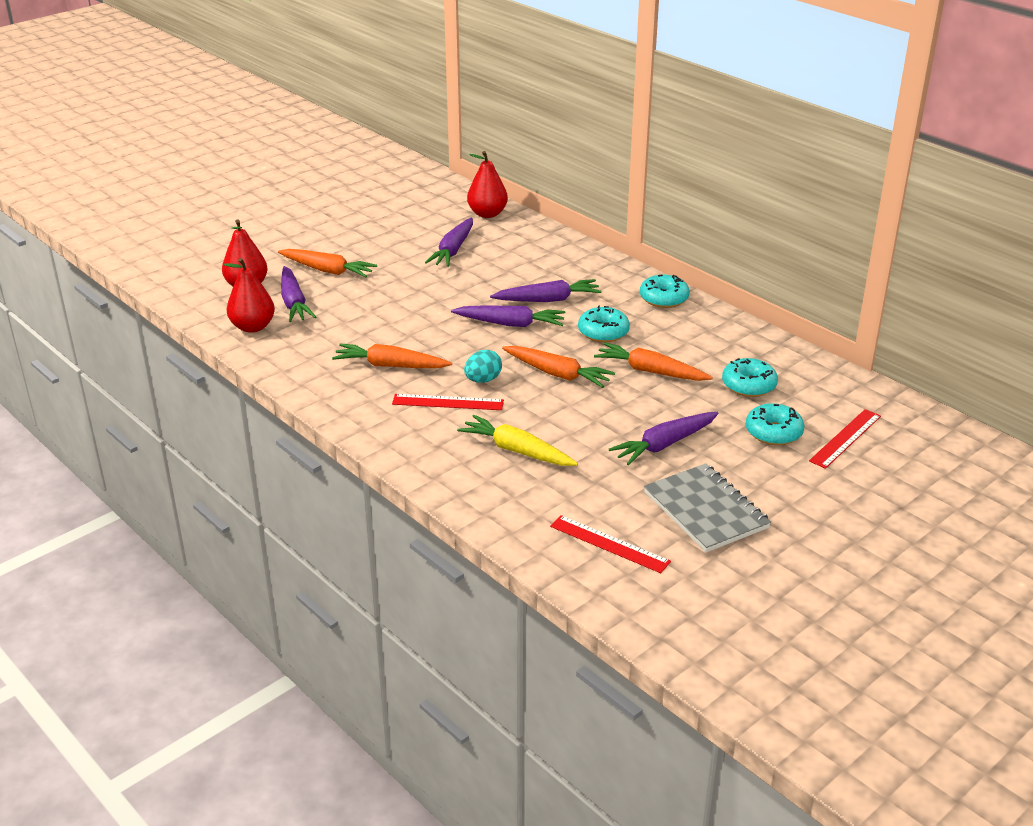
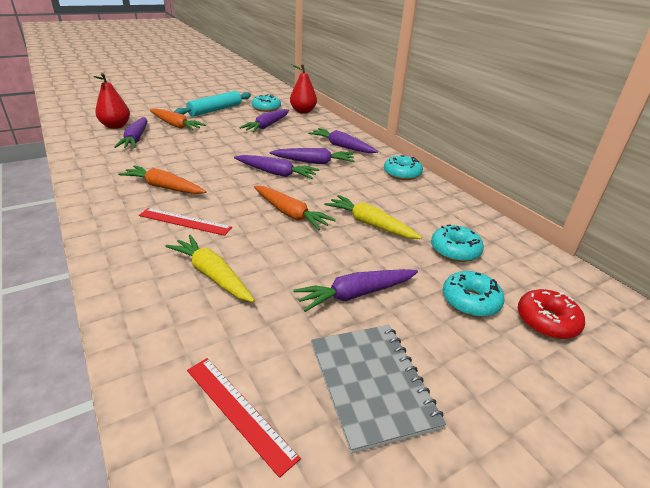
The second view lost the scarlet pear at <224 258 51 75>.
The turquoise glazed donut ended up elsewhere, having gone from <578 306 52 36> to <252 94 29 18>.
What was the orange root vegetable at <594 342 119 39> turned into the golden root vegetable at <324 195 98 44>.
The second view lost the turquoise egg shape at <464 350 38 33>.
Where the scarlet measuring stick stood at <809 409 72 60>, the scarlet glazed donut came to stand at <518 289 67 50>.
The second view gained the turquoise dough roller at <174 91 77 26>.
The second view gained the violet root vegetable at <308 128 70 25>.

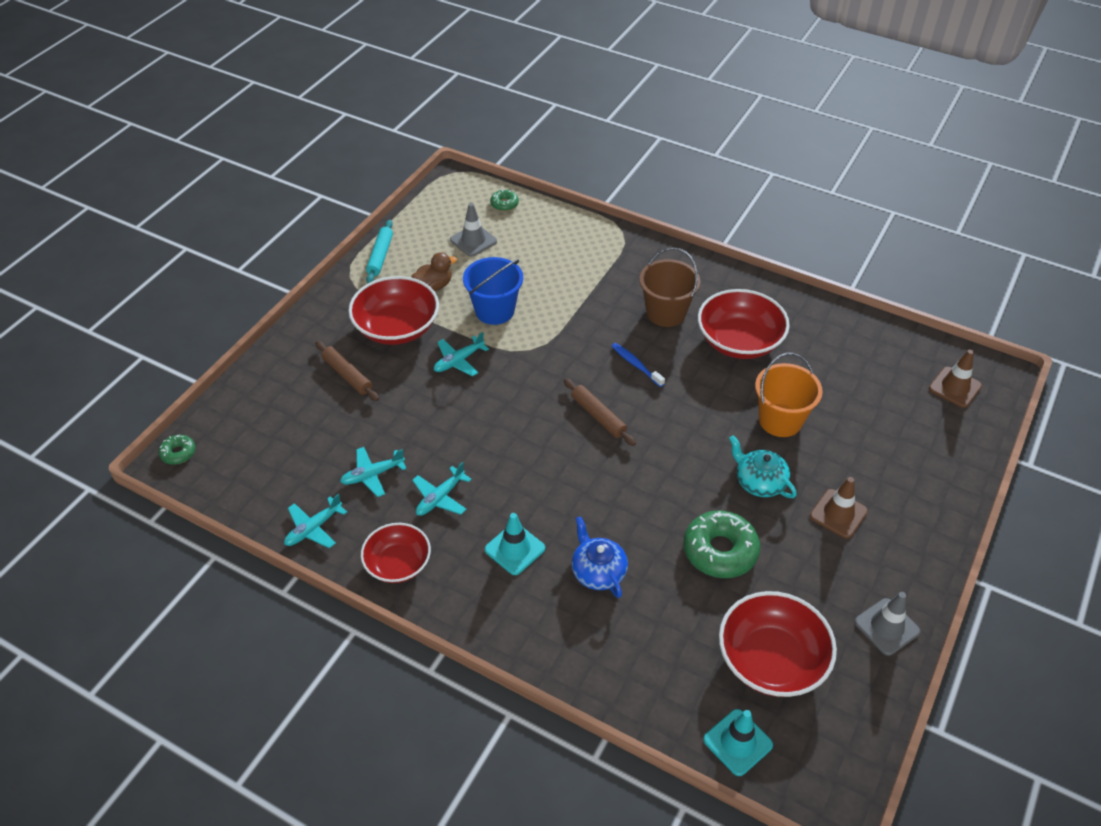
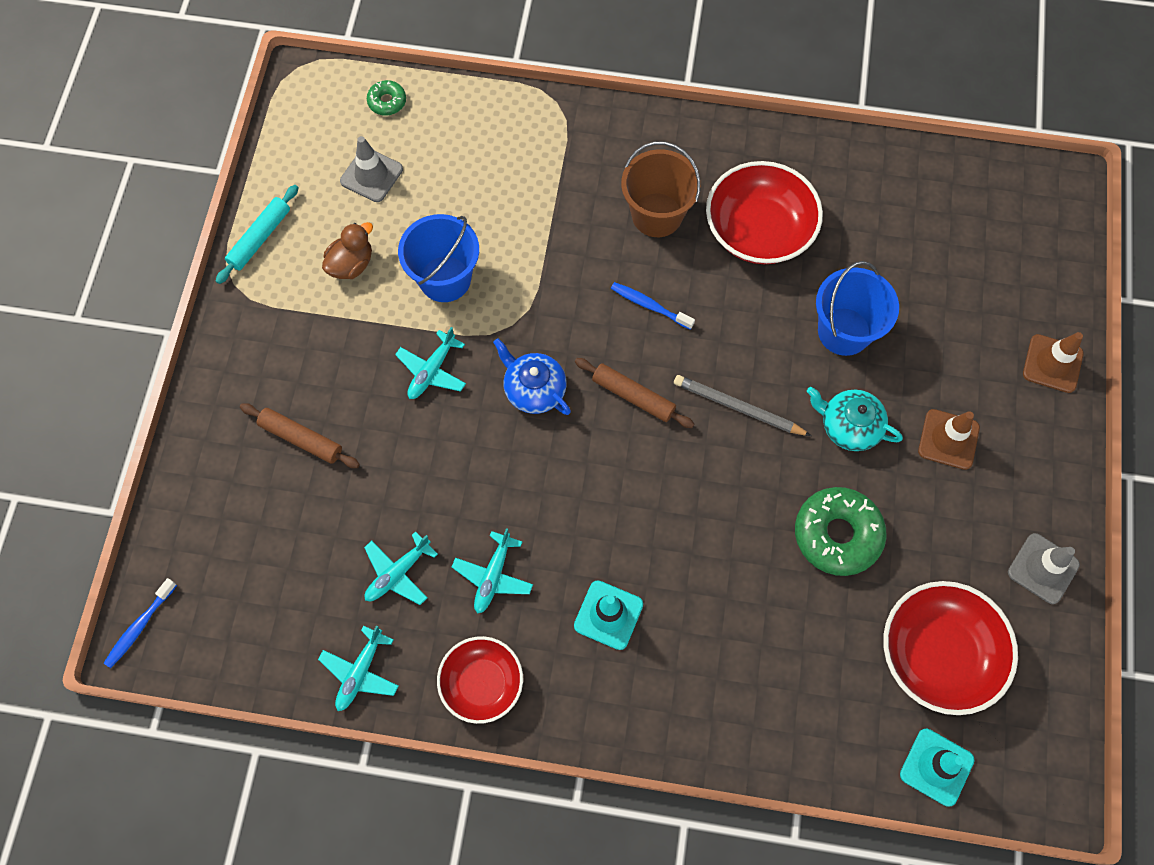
The turquoise dough roller at <366 220 27 64> ended up facing another way, 45 degrees clockwise from before.
The second view lost the scarlet serving bowl at <348 276 91 69>.
The dark brown traffic cone ended up elsewhere, having gone from <929 350 53 58> to <1023 332 61 61>.
What was the orange pail at <755 353 68 84> turned into the cobalt pail at <816 261 83 95>.
Where the leaf-green glazed donut stood at <159 435 36 30>, the cobalt dental brush came to stand at <104 578 73 90>.
The cobalt china teapot ended up elsewhere, having gone from <572 516 56 82> to <493 338 78 77>.
The second view gained the grey pencil at <674 375 137 61>.

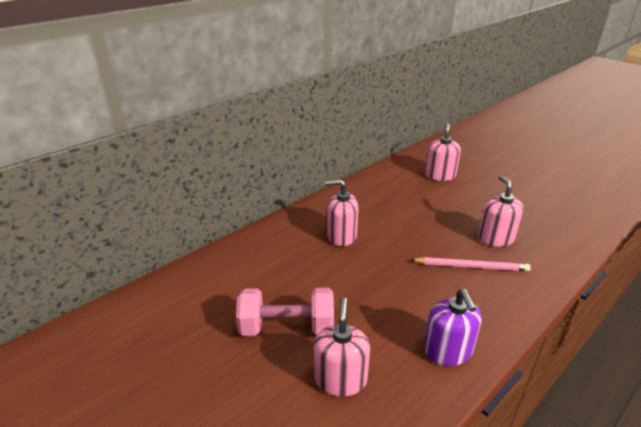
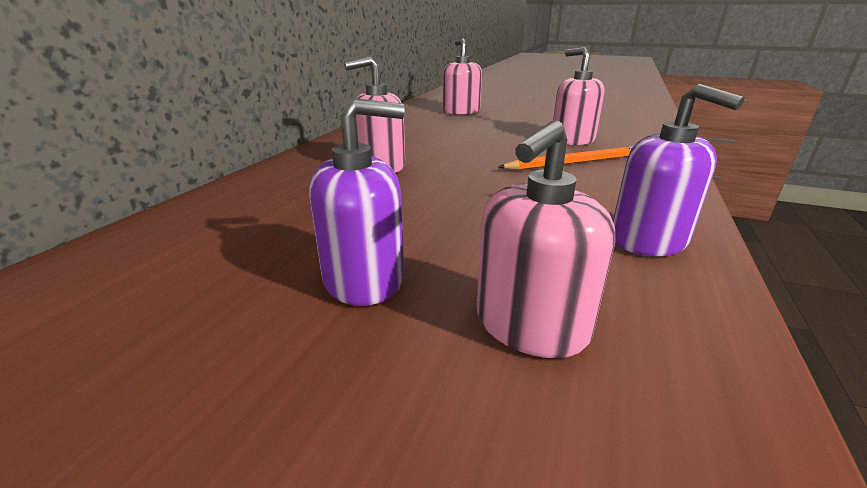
What was the pink pencil at <410 257 121 14> turned into the orange pencil at <499 146 135 24>.
Where the pink hand weight stood at <236 288 98 48>, the violet pump bottle came to stand at <309 98 96 208>.
The pink pump bottle at <314 298 56 98> ended up facing another way, 120 degrees counterclockwise from before.

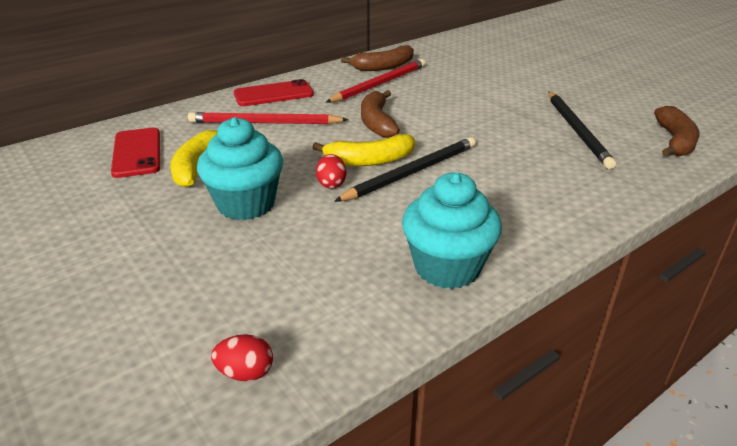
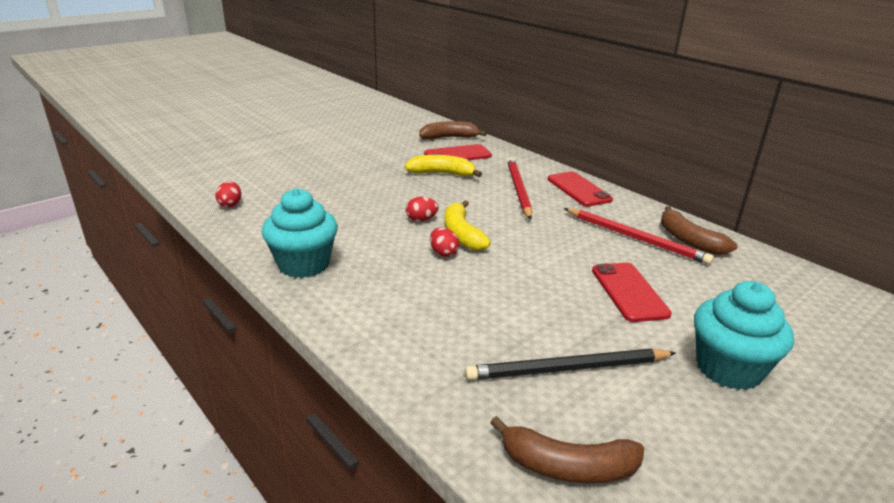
The dark brown banana fruit ended up elsewhere, having gone from <361 90 39 48> to <419 121 68 19>.
The turquoise fairy cake ended up elsewhere, having gone from <197 117 86 103> to <694 281 100 109>.
Where the black pencil stood at <334 137 142 65>, the scarlet egg shape came to stand at <430 227 29 30>.
The second view gained the scarlet phone at <592 263 80 59>.

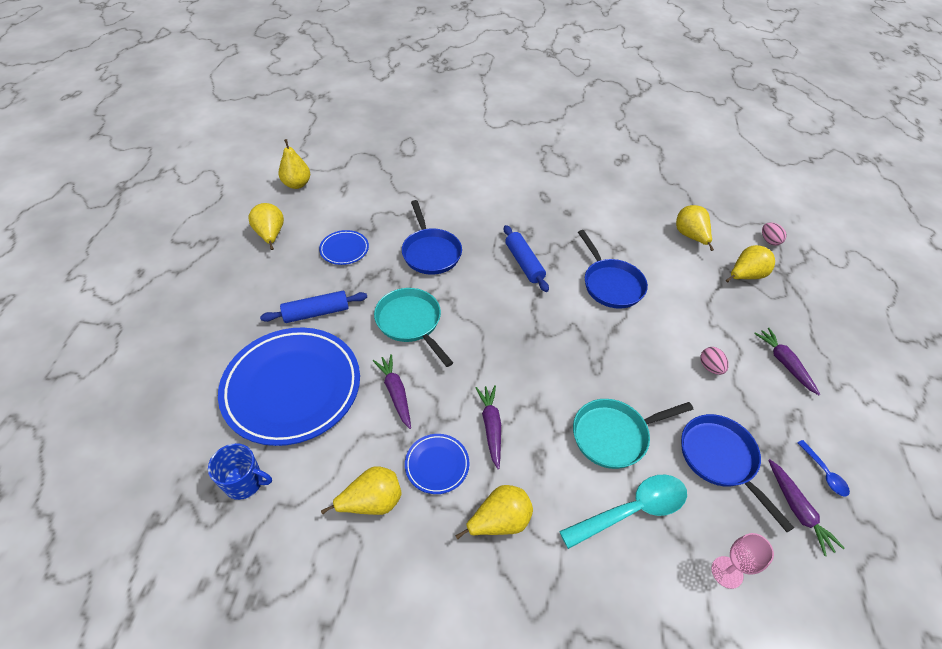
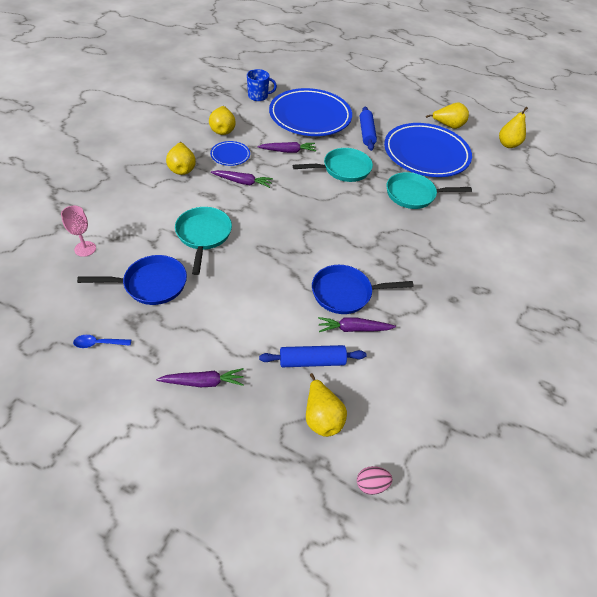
What was the cobalt skillet at <402 200 60 75> turned into the turquoise skillet at <386 172 86 37>.
The second view lost the golden pear at <676 205 38 46>.
The cobalt dough roller ended up elsewhere, having gone from <504 225 45 67> to <259 345 107 22>.
The size of the cobalt plate at <319 230 50 35> changed by a factor of 2.30.
The second view lost the pink egg shape at <700 347 29 28>.
The cobalt tea mug at <208 443 64 57> ended up facing another way, 120 degrees counterclockwise from before.
The violet root vegetable ended up elsewhere, having gone from <768 459 77 97> to <318 317 78 15>.
The second view lost the turquoise tablespoon at <559 475 128 74>.

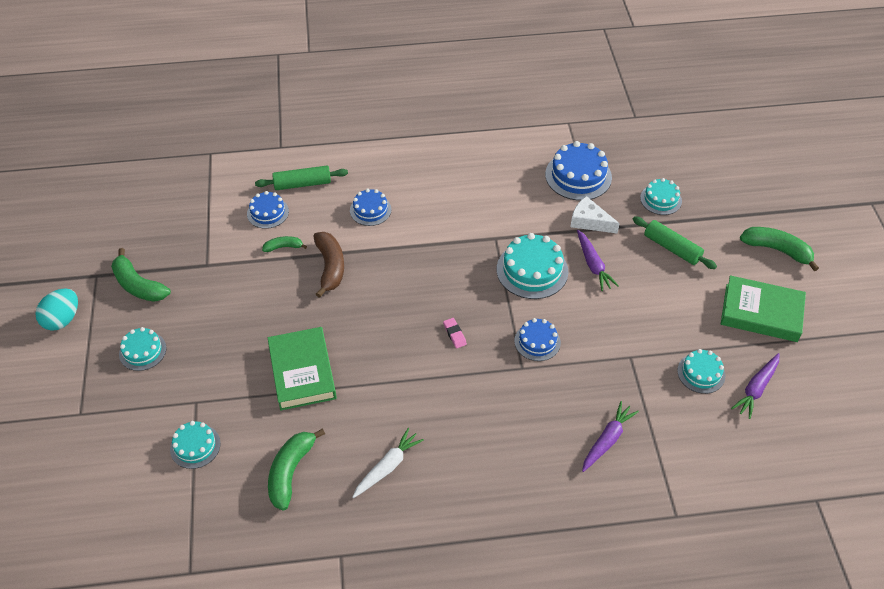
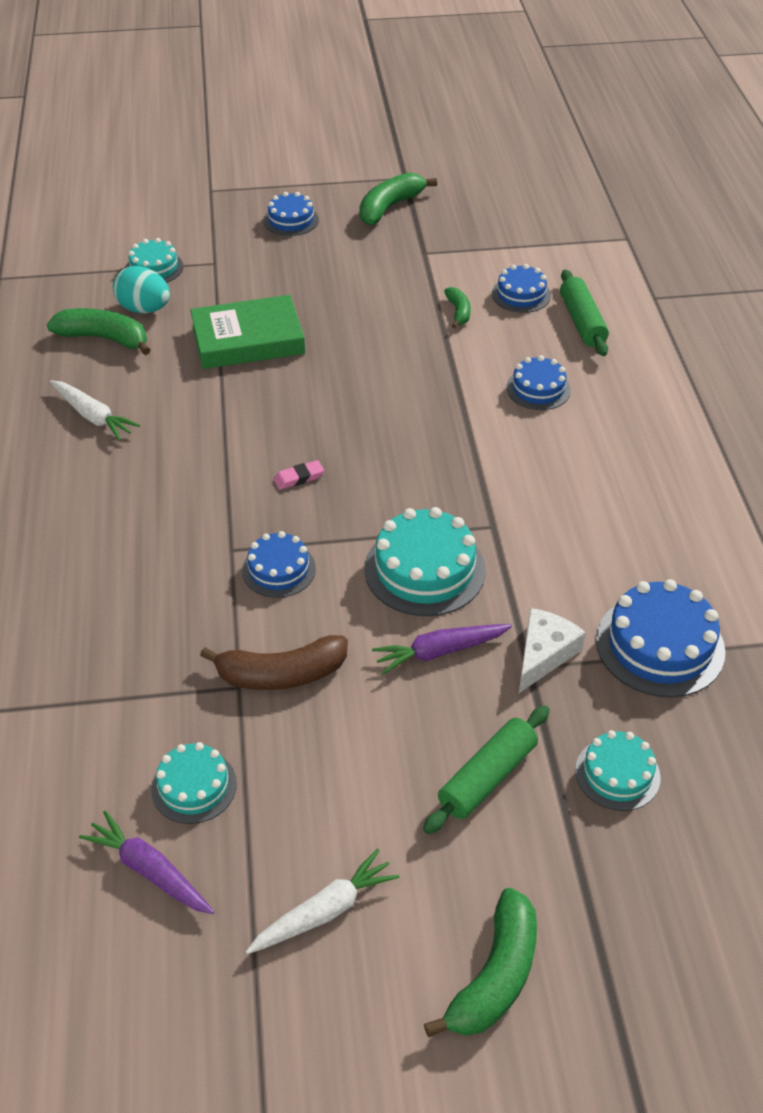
The dark brown banana fruit ended up elsewhere, having gone from <313 232 31 66> to <200 635 148 55>.
Where the leaf-green book stood at <721 275 85 67>, the pure white root vegetable came to stand at <246 849 154 105>.
The turquoise egg shape ended up elsewhere, having gone from <35 288 43 43> to <113 266 57 47>.
What was the turquoise gateau at <119 327 47 44> turned into the cobalt gateau at <264 192 55 44>.
The second view lost the violet root vegetable at <582 401 57 71>.

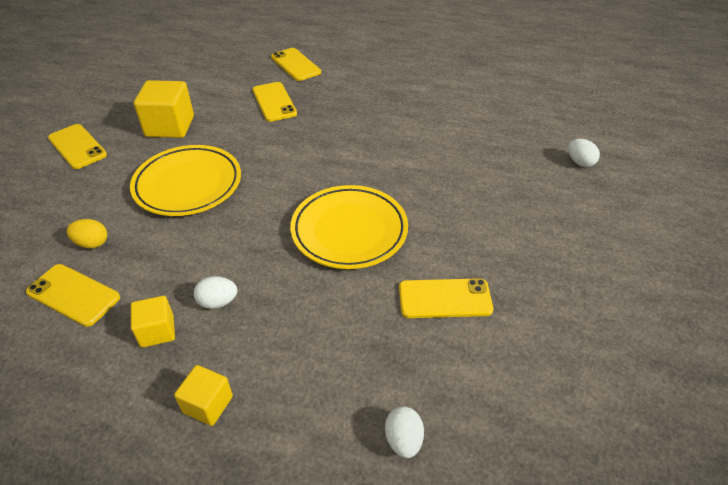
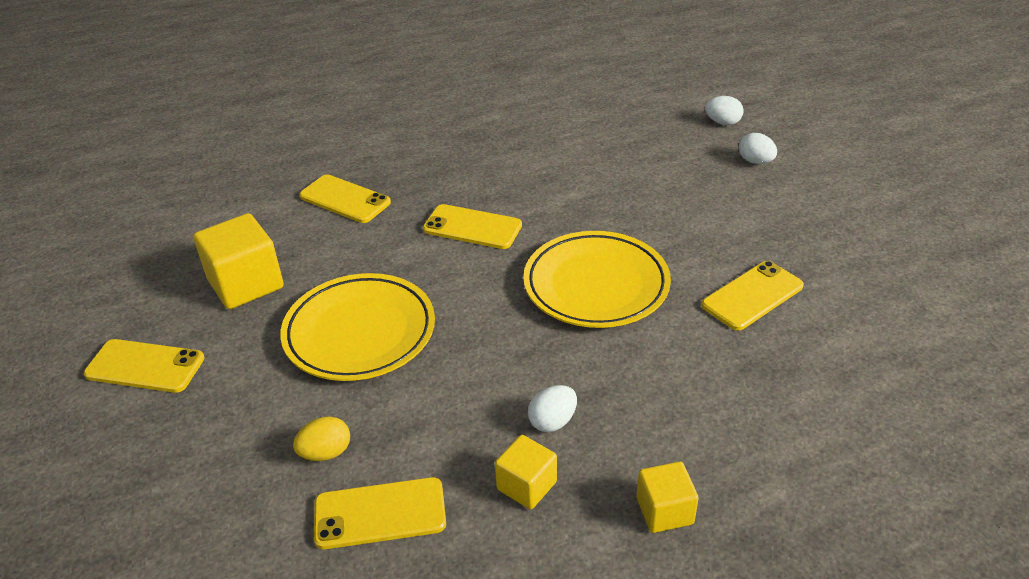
The golden phone ended up elsewhere, having gone from <271 48 50 33> to <423 204 99 45>.
The pure white egg shape ended up elsewhere, having gone from <385 406 39 52> to <739 133 38 31>.

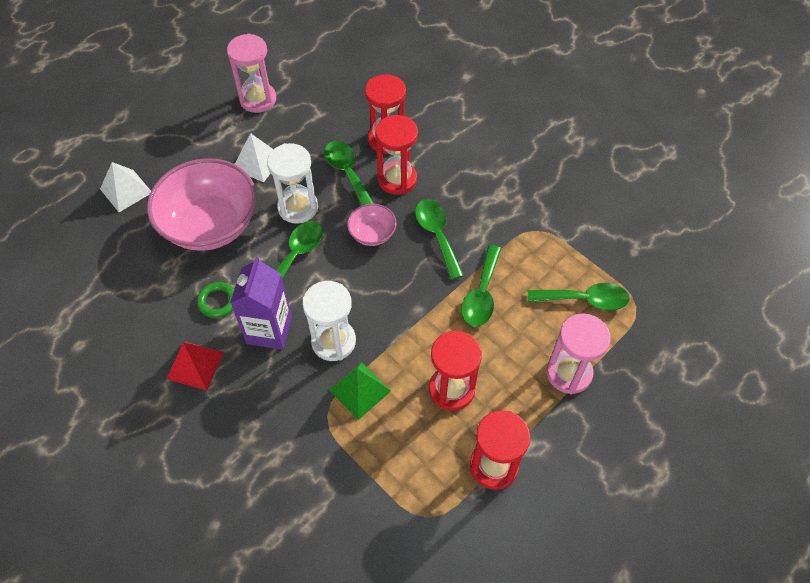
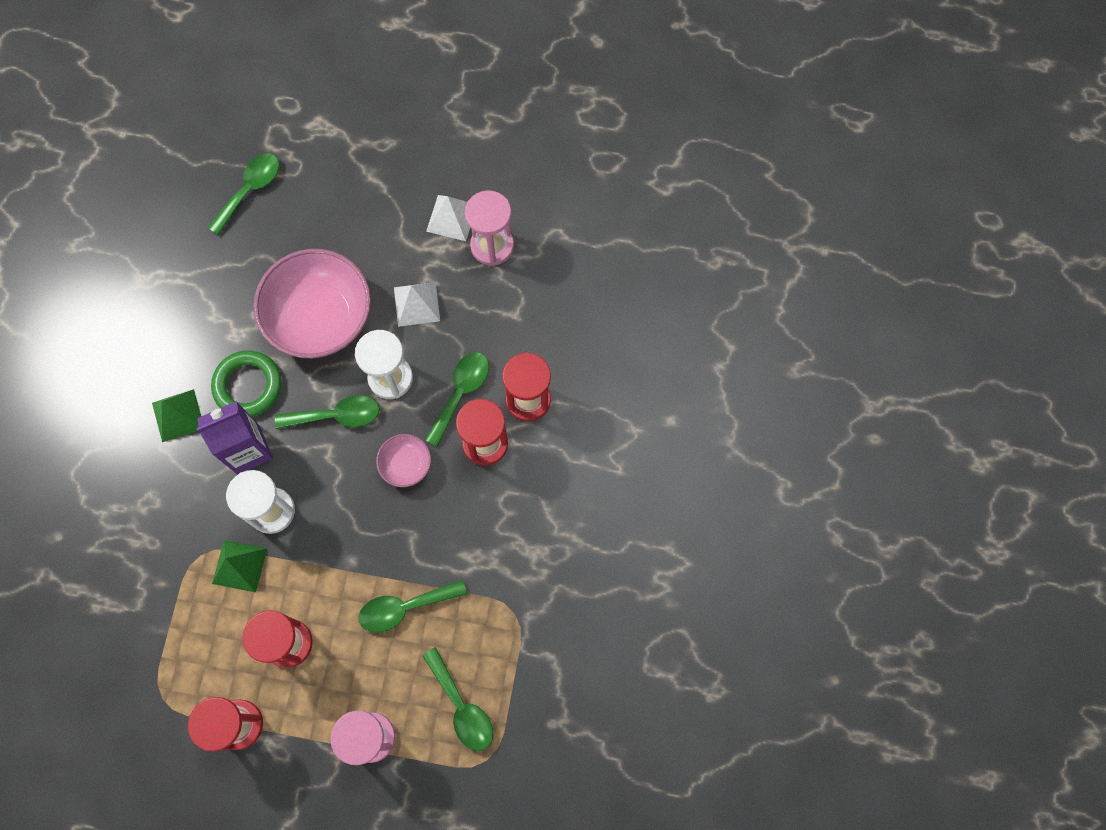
The pure white solid pyramid ended up elsewhere, having gone from <100 162 51 50> to <426 195 44 46>.
The leaf-green tablespoon ended up elsewhere, having gone from <415 199 49 81> to <207 153 73 82>.
The size of the leaf-green ring at <197 282 37 36> changed by a factor of 1.68.
What was the scarlet solid pyramid at <167 342 57 48> turned into the leaf-green solid pyramid at <152 389 49 53>.

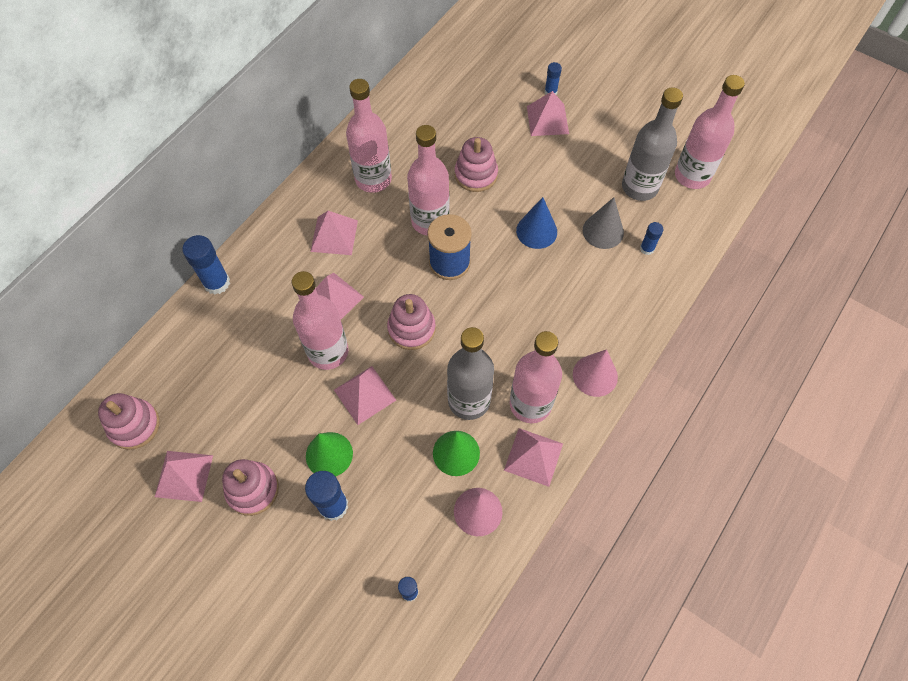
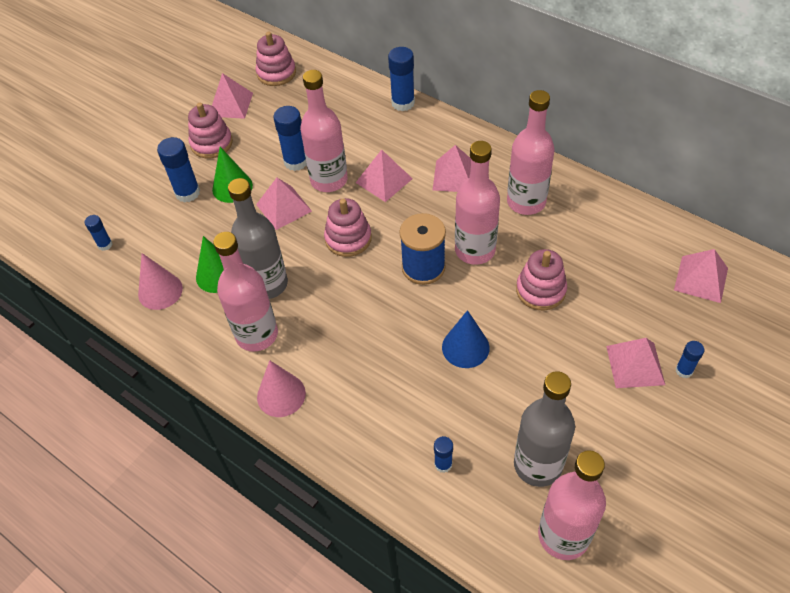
The second view lost the grey cone at <583 197 41 52>.
The pink solid pyramid ended up elsewhere, having gone from <504 428 59 59> to <674 249 54 54>.
The second view gained the cobalt glue at <273 106 34 65>.

